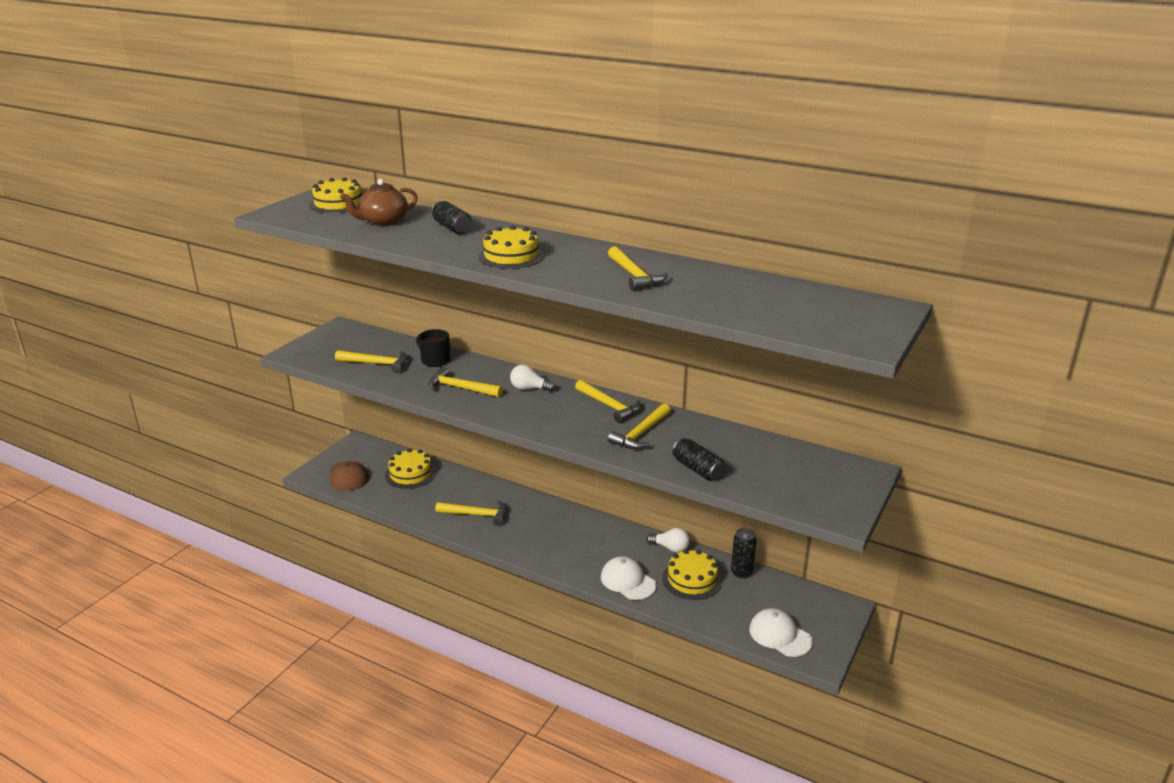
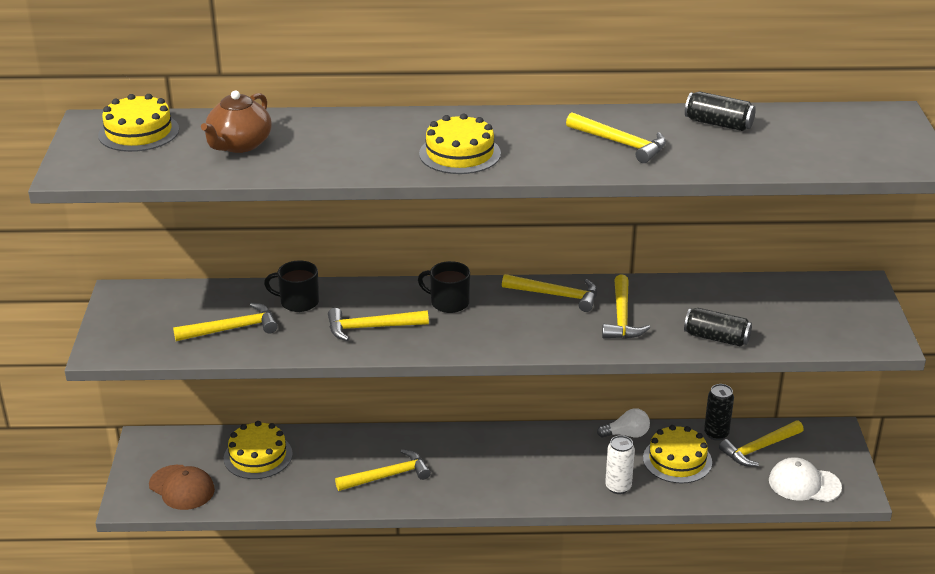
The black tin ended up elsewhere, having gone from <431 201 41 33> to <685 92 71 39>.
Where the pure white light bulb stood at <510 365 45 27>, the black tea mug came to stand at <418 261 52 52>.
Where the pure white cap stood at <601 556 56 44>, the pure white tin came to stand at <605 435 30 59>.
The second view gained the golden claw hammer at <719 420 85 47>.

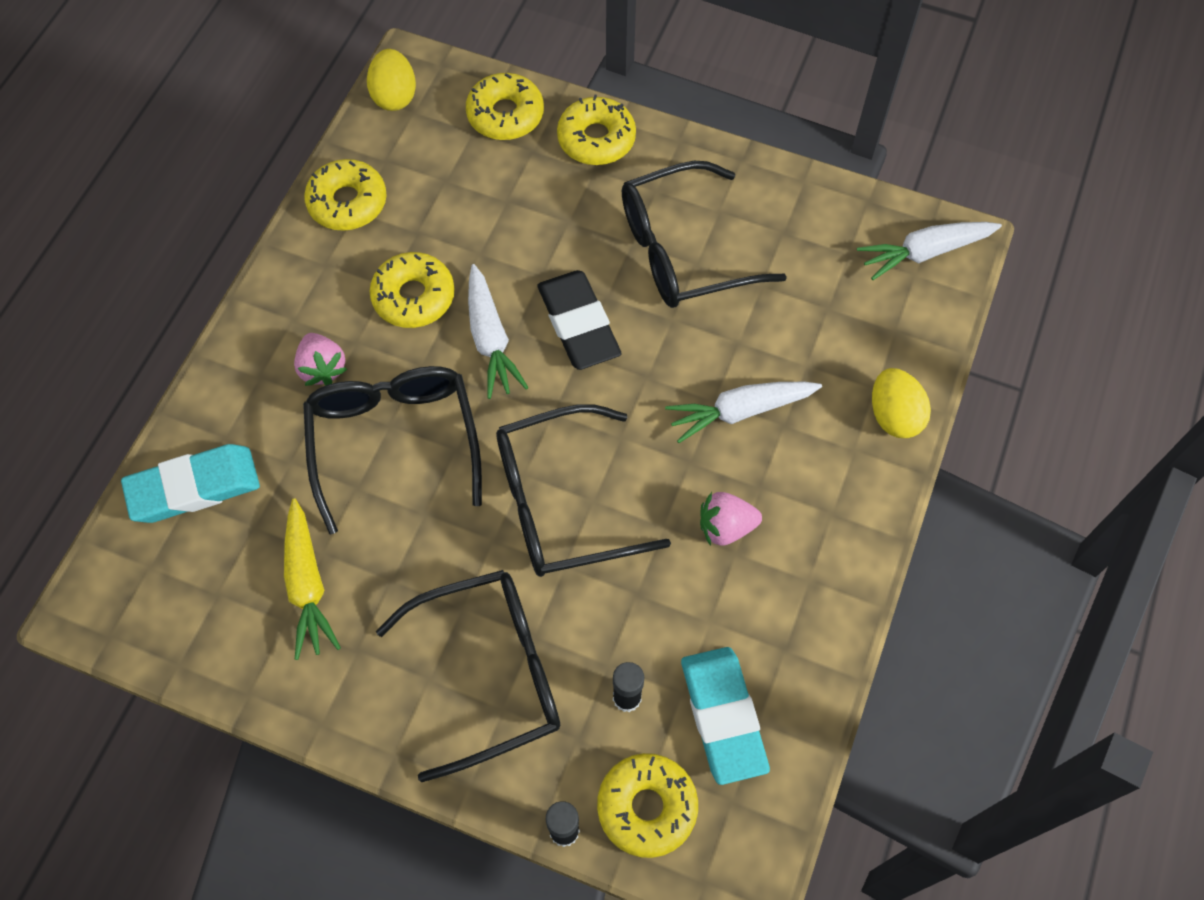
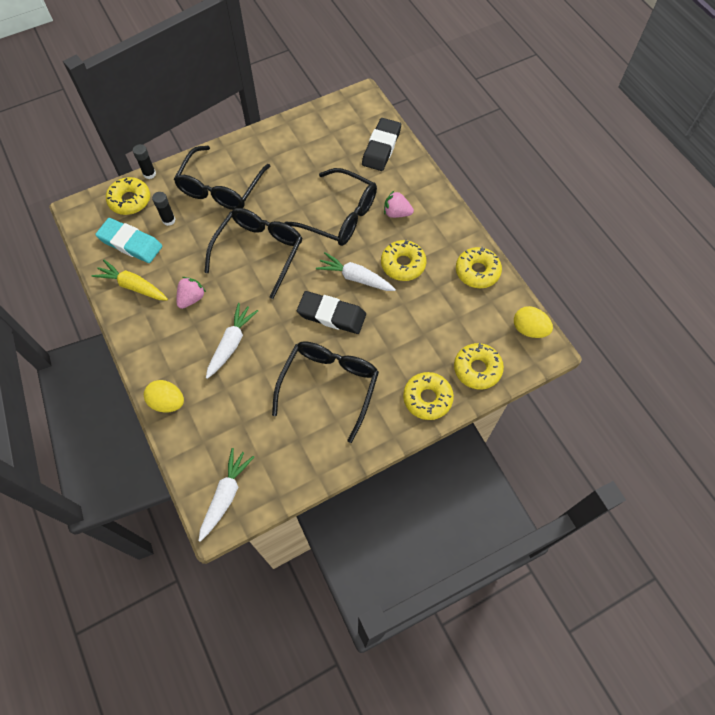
What was the turquoise pencil eraser at <121 444 139 79> turned into the black pencil eraser at <362 118 39 53>.
The golden root vegetable ended up elsewhere, having gone from <284 498 57 162> to <92 260 76 41>.

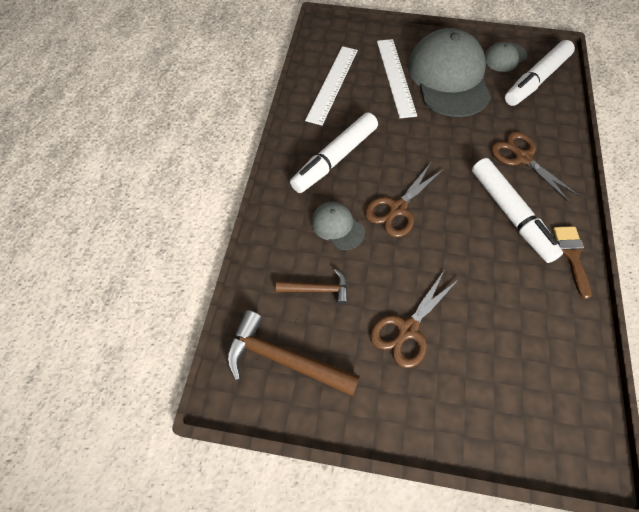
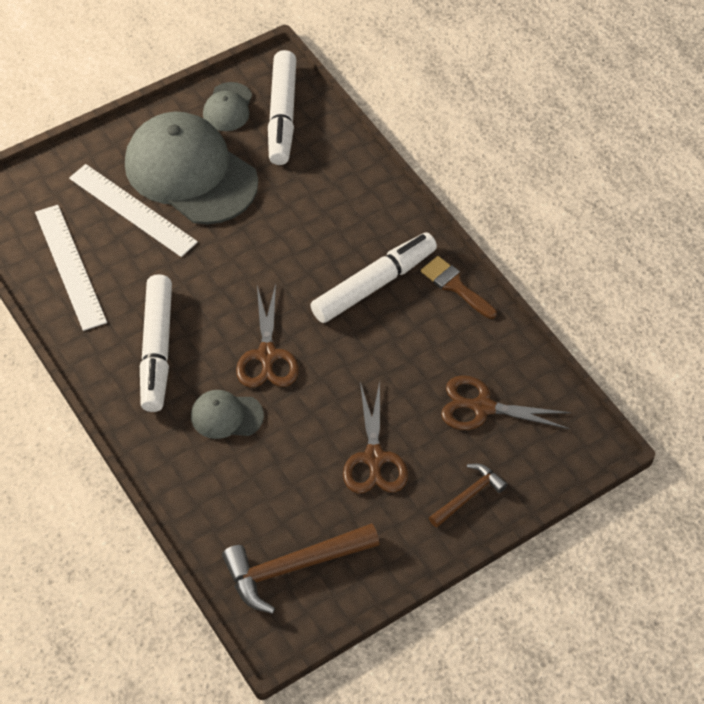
The dark brown pair of scissors ended up elsewhere, having gone from <491 131 90 73> to <441 375 131 55>.
The pure white marker at <472 158 91 105> ended up facing another way, 60 degrees counterclockwise from before.
The dark brown claw hammer ended up elsewhere, having gone from <276 269 72 36> to <429 463 79 65>.

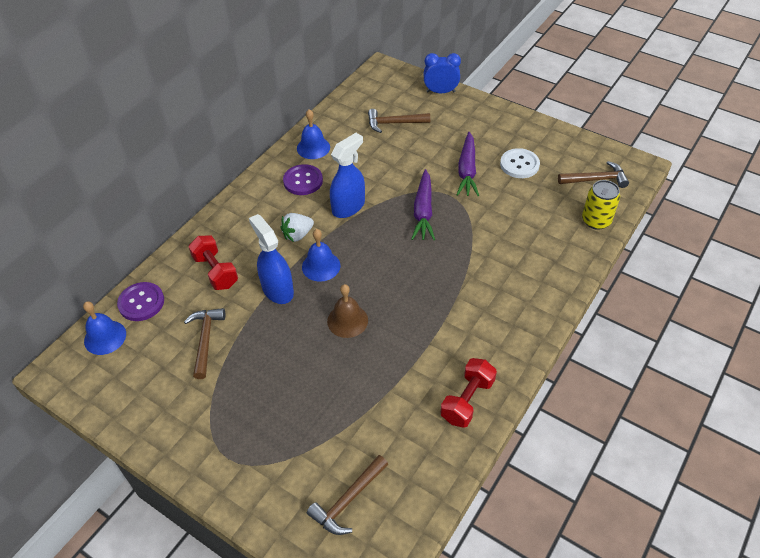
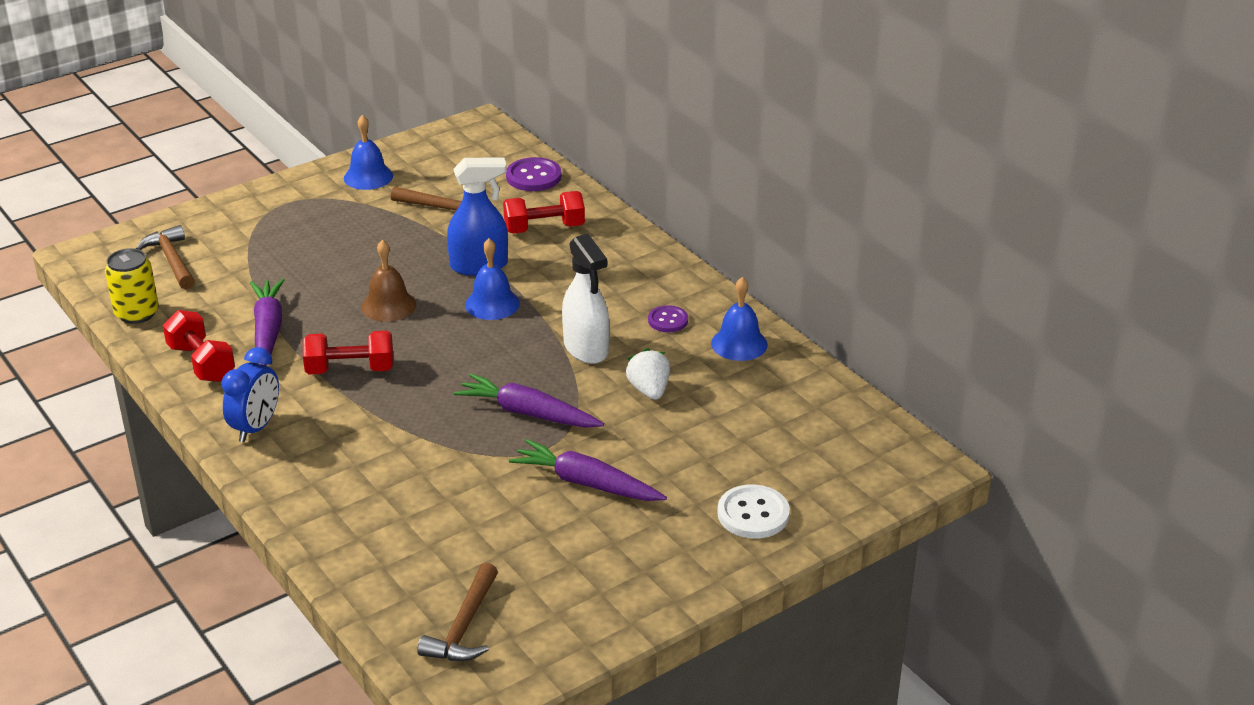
The cobalt bedside clock ended up elsewhere, having gone from <424 53 37 40> to <221 347 58 95>.
The second view lost the dark brown claw hammer at <368 109 62 24>.
What was the cobalt spray bottle at <330 133 35 85> turned into the pure white spray bottle at <562 234 47 130>.
The pure white sewing button ended up elsewhere, having gone from <500 148 40 30> to <717 484 73 55>.
The size of the violet sewing button at <283 164 40 31> changed by a factor of 0.64.
The golden tin ended up elsewhere, having gone from <582 180 38 50> to <105 248 54 76>.
The pure white strawberry ended up elsewhere, having gone from <280 213 34 29> to <626 348 44 52>.
The cobalt hand bell ended up elsewhere, having gone from <83 302 43 53> to <344 115 49 75>.
The second view gained the violet root vegetable at <250 279 34 87>.
The second view gained the scarlet hand weight at <303 331 90 43>.

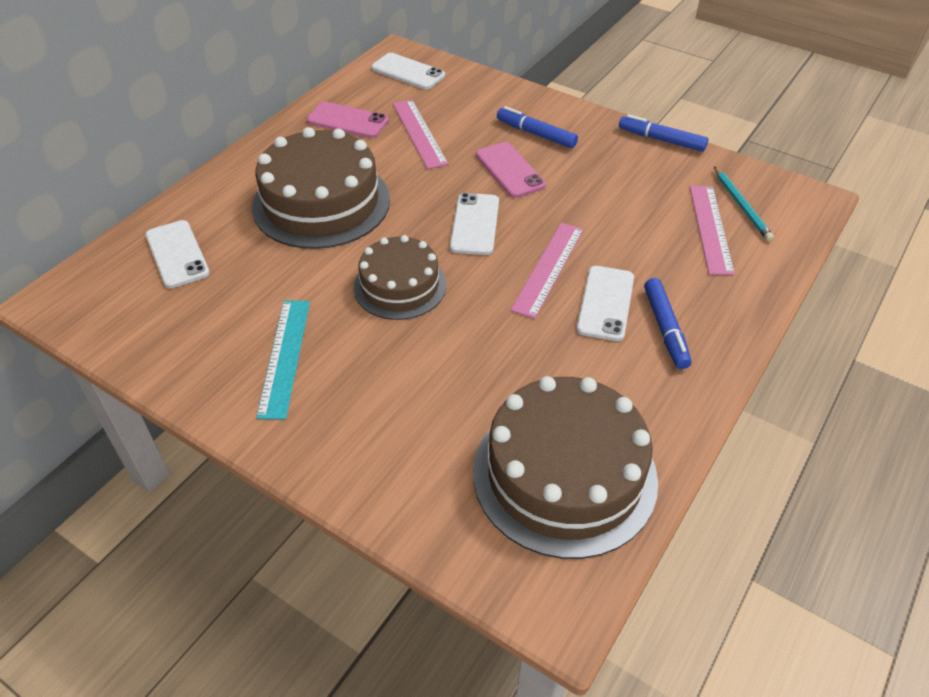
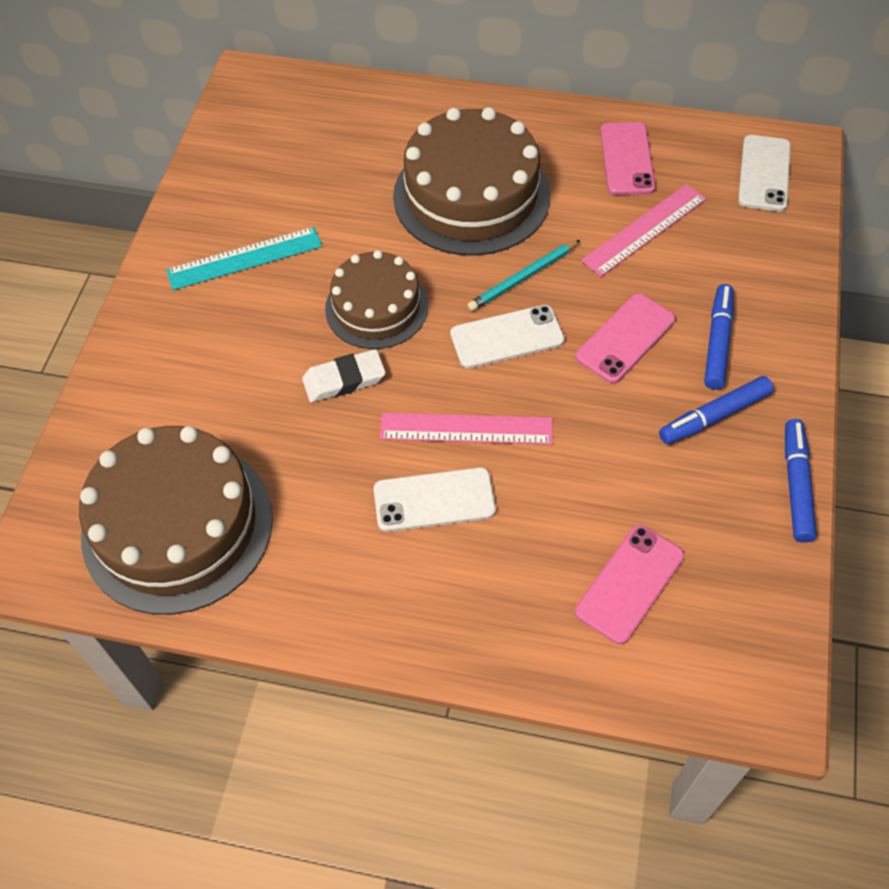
The turquoise pencil ended up elsewhere, having gone from <714 166 60 75> to <468 240 112 71>.
Where the pink measuring stick stood at <690 186 45 89>, the pink phone came to stand at <575 525 109 119>.
The second view lost the pure white phone at <145 220 65 68>.
The cobalt marker ended up elsewhere, having gone from <644 278 47 91> to <659 376 115 68>.
The second view gained the pure white pencil eraser at <302 349 84 53>.

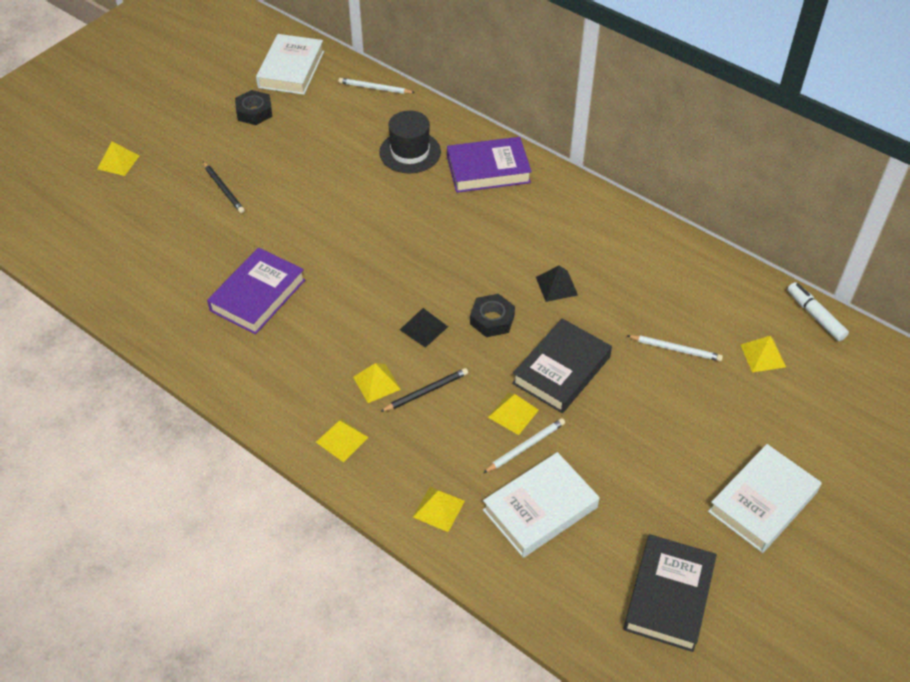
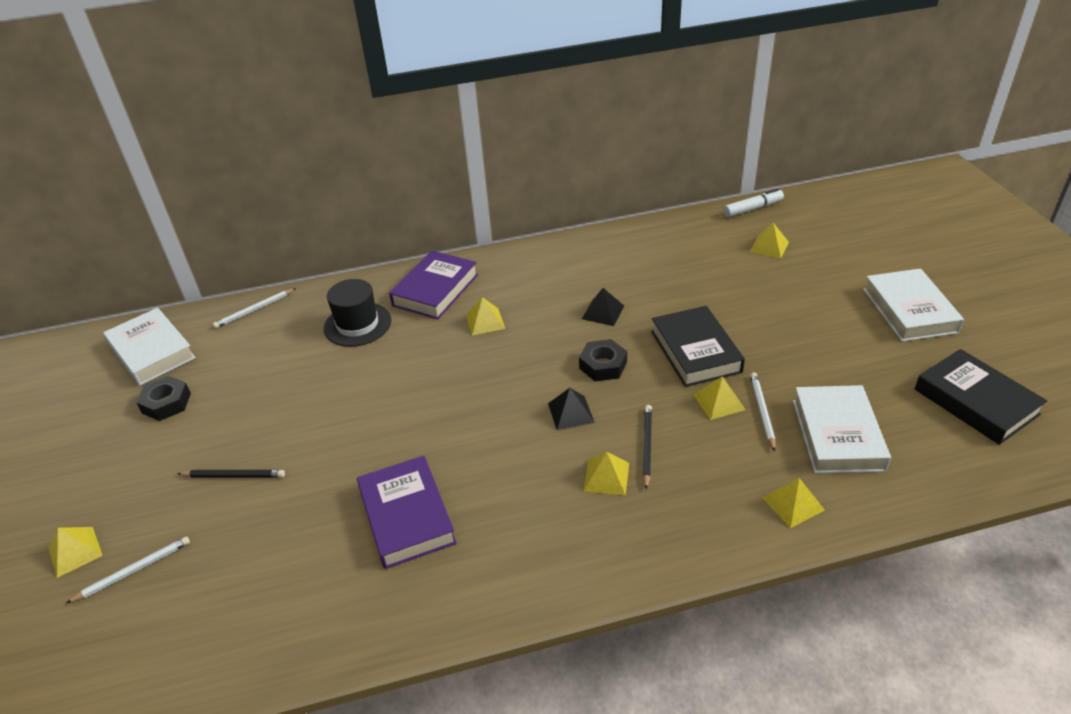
The pure white marker at <787 282 62 59> ended up facing another way, 150 degrees clockwise from before.
The pure white pencil ended up elsewhere, having gone from <626 335 97 26> to <66 536 124 67>.
The golden solid pyramid ended up elsewhere, having gone from <316 418 53 44> to <466 297 39 38>.

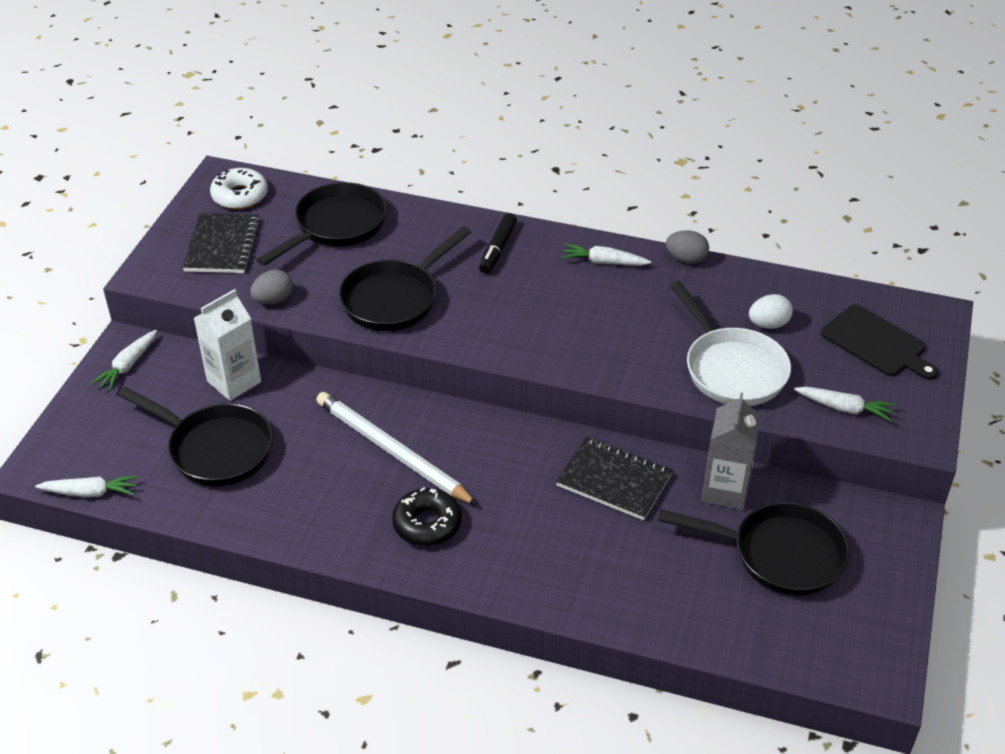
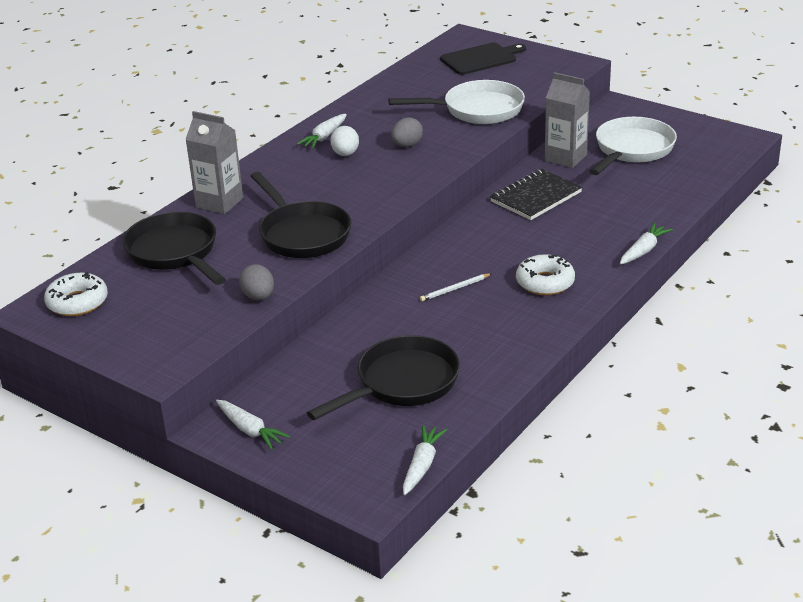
The second view lost the black notebook at <182 213 78 60>.
The second view lost the black marker at <479 213 38 61>.
The grey egg shape ended up elsewhere, having gone from <666 230 43 34> to <391 117 32 30>.
The second view lost the pure white milk carton at <194 289 67 112>.
The pure white egg shape ended up elsewhere, having gone from <749 294 44 35> to <330 126 29 30>.
The pure white root vegetable ended up elsewhere, having gone from <794 387 101 34> to <620 223 53 42>.
The size of the pure white pencil at <316 392 162 113> changed by a factor of 0.43.
What was the black glazed donut at <392 487 70 59> turned into the pure white glazed donut at <516 254 59 41>.
What was the black skillet at <658 502 192 94> turned into the pure white skillet at <589 117 88 58>.
The second view gained the grey milk carton at <185 111 58 103>.

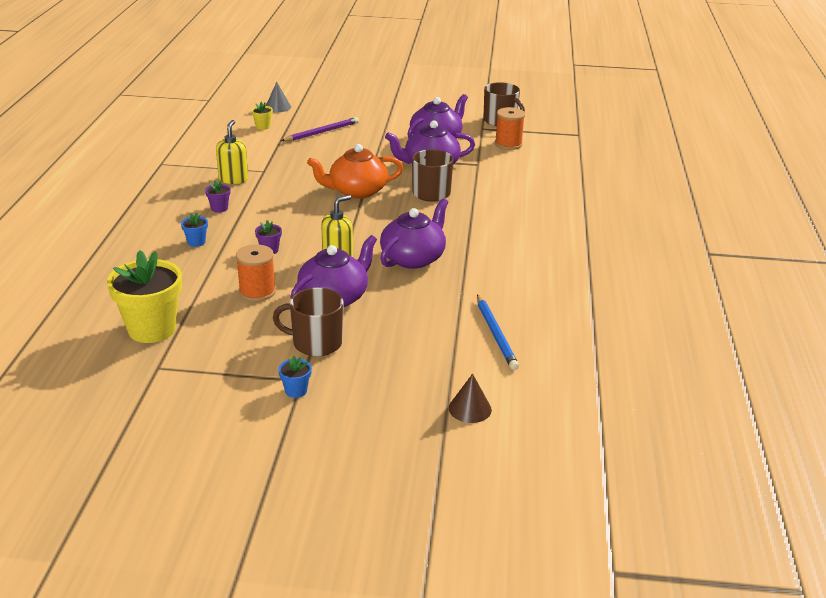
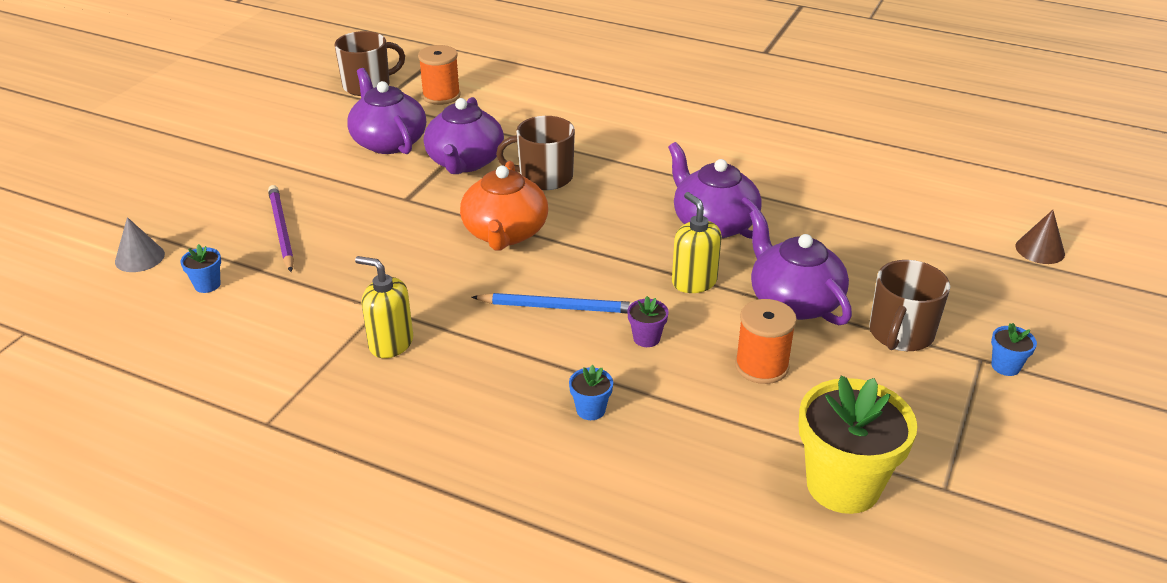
What was the golden flower pot at <251 102 22 28> turned into the cobalt flower pot at <180 244 41 49>.
The second view lost the violet flower pot at <205 180 26 33>.
The cobalt pencil ended up elsewhere, having gone from <477 295 42 75> to <471 293 162 21>.

